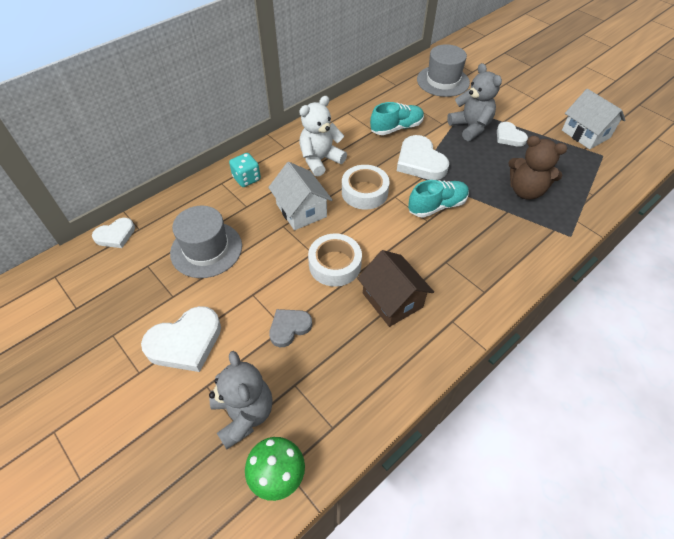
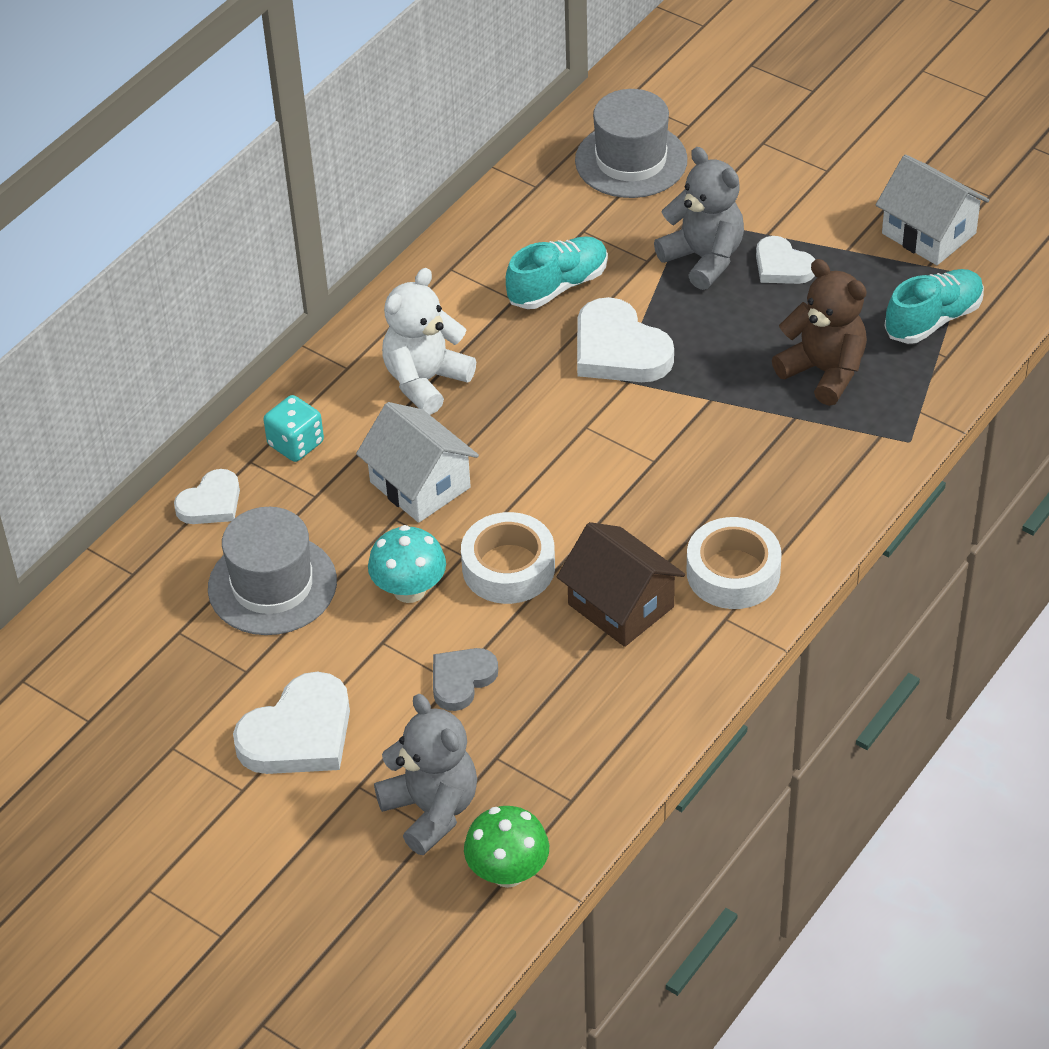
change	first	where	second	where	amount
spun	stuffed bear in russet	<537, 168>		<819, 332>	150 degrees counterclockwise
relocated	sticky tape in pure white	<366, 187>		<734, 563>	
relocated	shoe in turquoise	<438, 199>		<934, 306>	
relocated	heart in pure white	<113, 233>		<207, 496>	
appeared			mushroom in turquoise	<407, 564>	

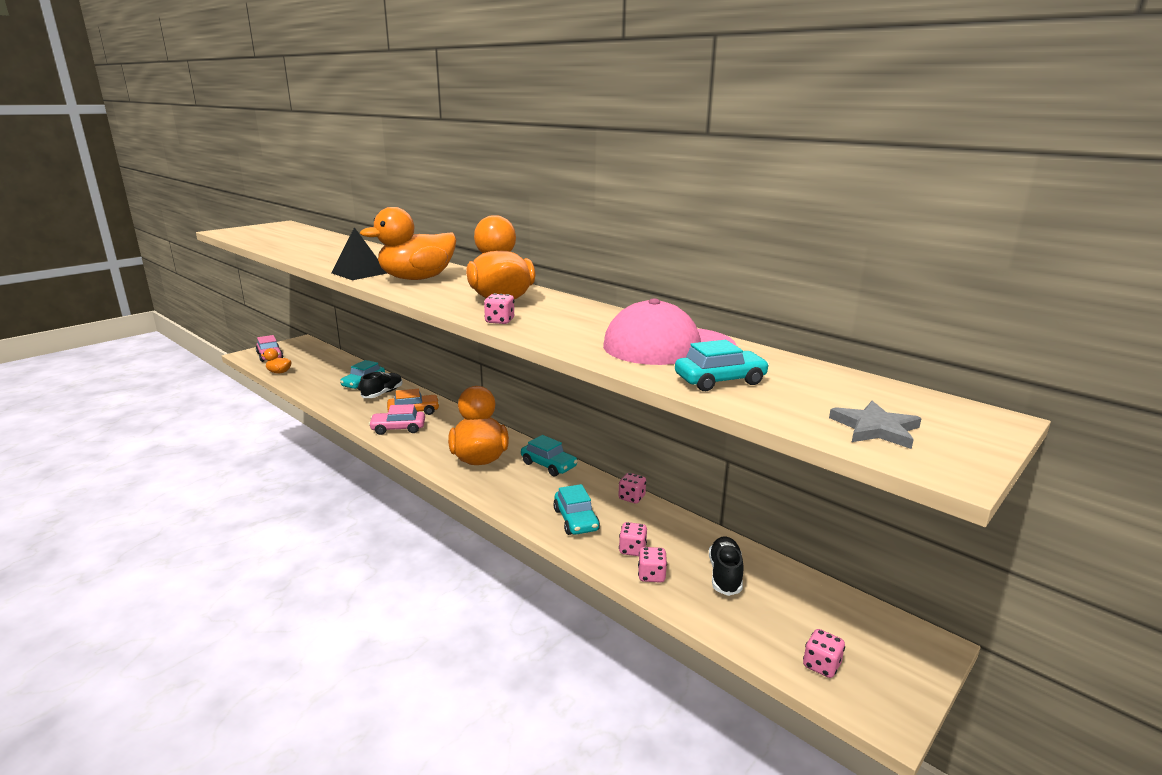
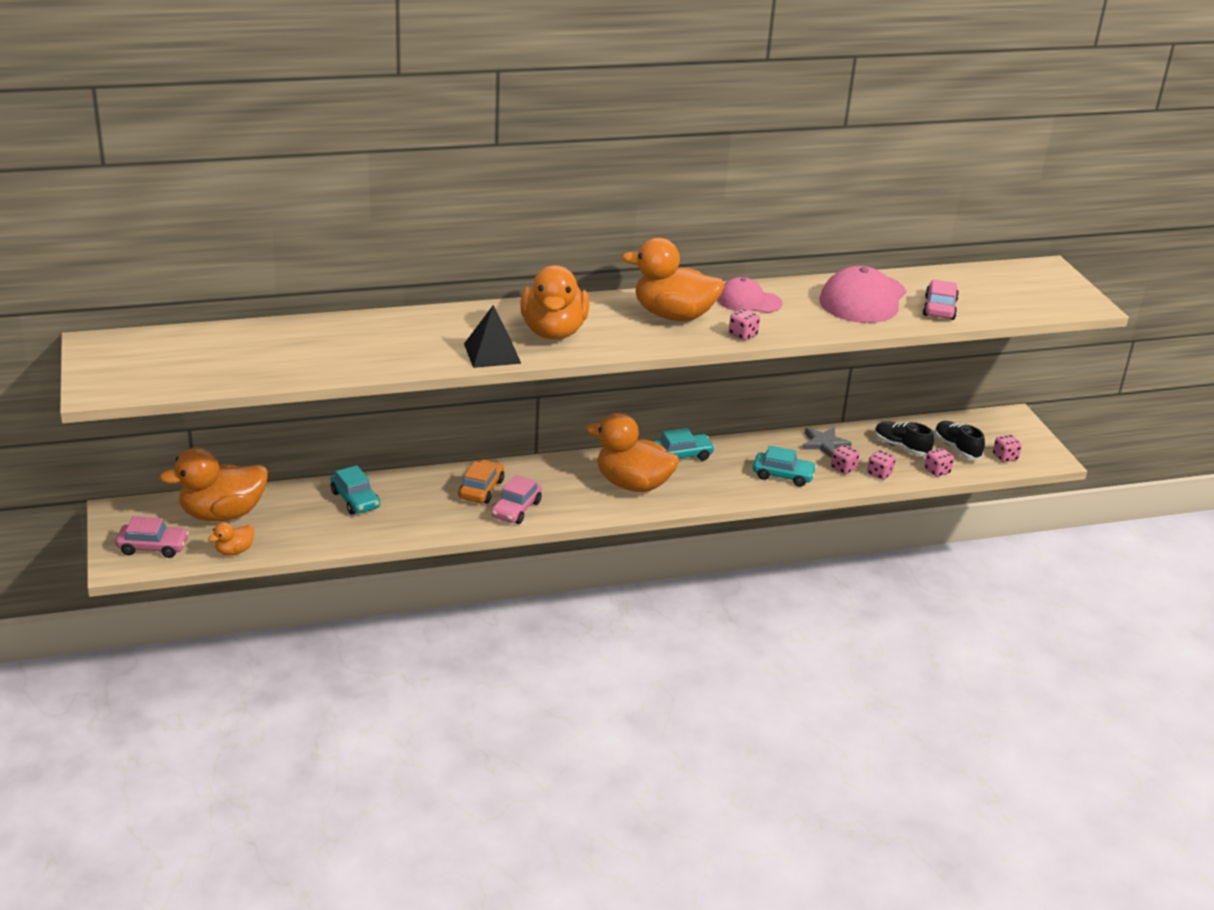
change	first	where	second	where	amount
colour	car in turquoise	<722, 365>	car in rosy	<941, 299>	
relocated	shoe in jet-black	<381, 384>		<960, 440>	
relocated	star shape in grey	<875, 425>		<827, 443>	
relocated	game die in rosy	<632, 488>		<939, 462>	
appeared			baseball cap in rosy	<749, 295>	
appeared			duck in bright orange	<213, 484>	

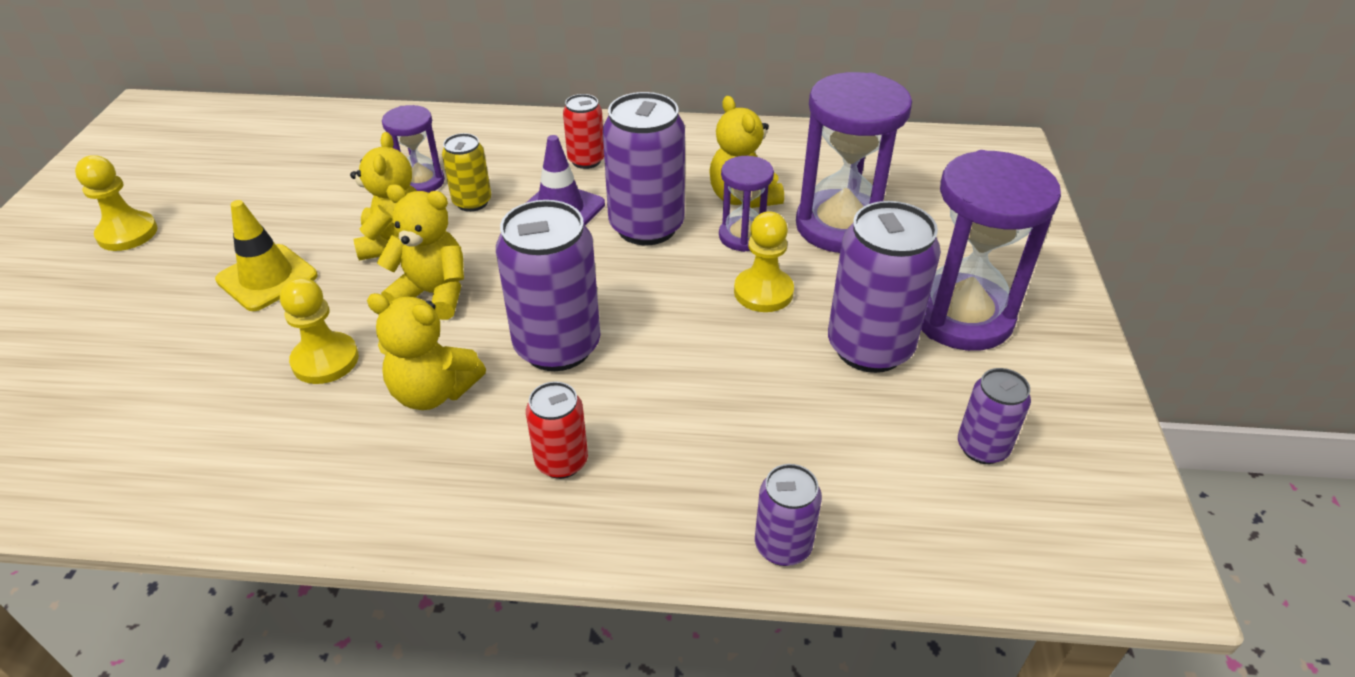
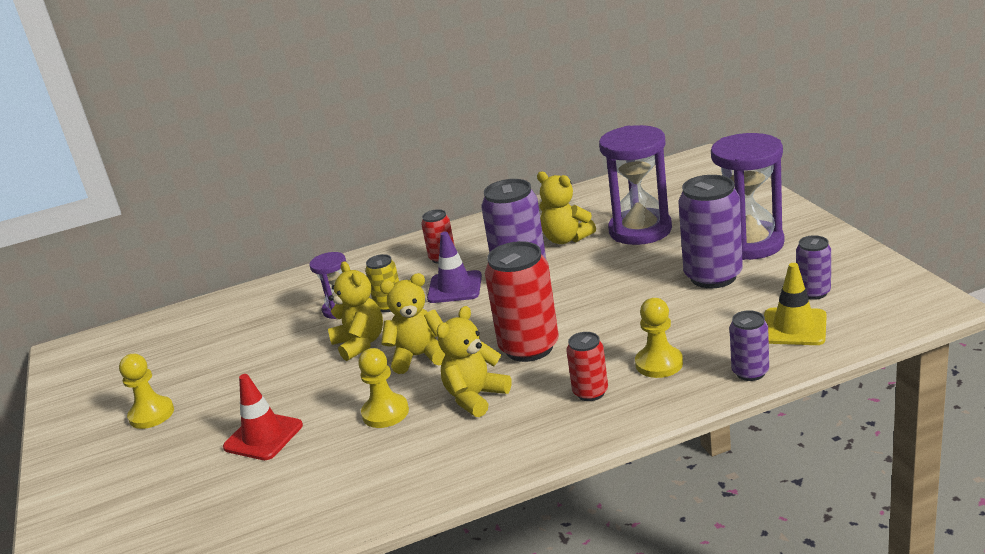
change	first	where	second	where	amount
missing	hourglass in violet	<746, 204>			
relocated	safety cone in yellow	<266, 255>		<795, 304>	
colour	tin in violet	<548, 285>	tin in scarlet	<522, 301>	
relocated	pawn in yellow	<764, 261>		<659, 338>	
spun	stuffed bear in yellow	<426, 351>		<474, 361>	135 degrees clockwise
appeared			safety cone in scarlet	<263, 417>	

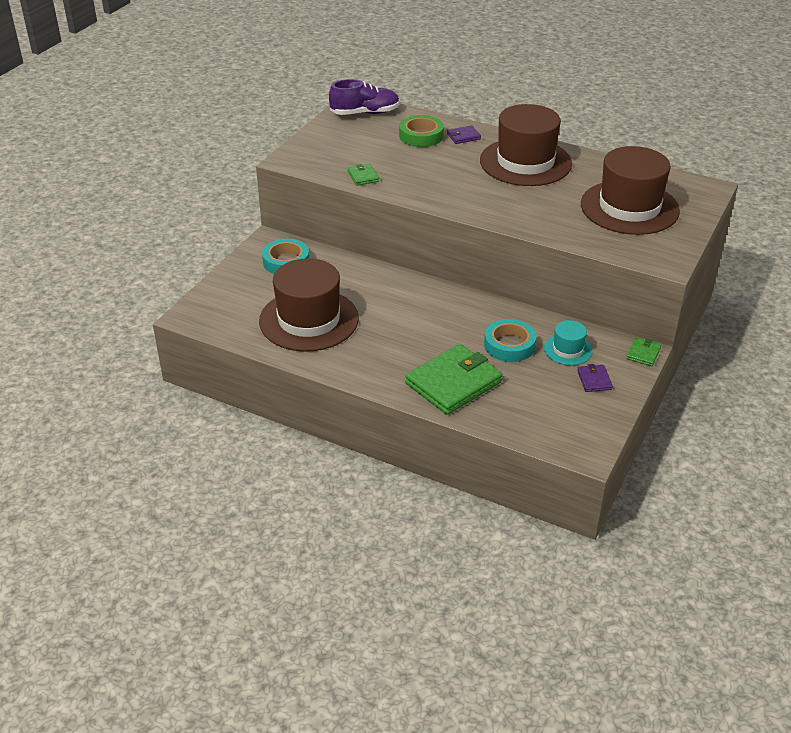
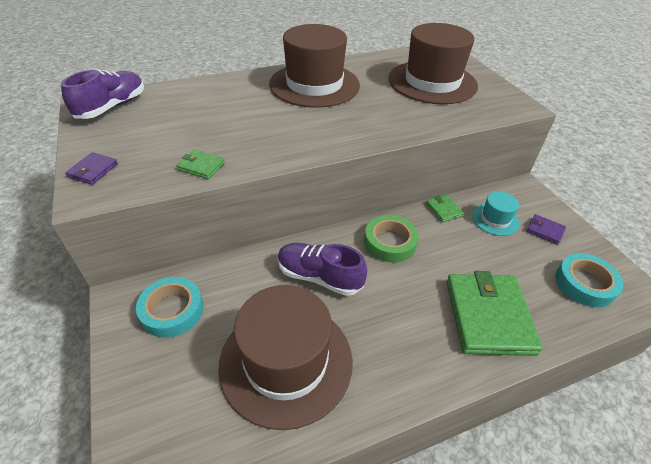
change	first	where	second	where	amount
relocated	sticky tape in leaf-green	<421, 131>		<391, 239>	
relocated	wallet in violet	<464, 134>		<91, 168>	
relocated	sticky tape in turquoise	<510, 340>		<589, 280>	
relocated	wallet in leaf-green	<643, 351>		<445, 208>	
appeared			shoe in violet	<322, 269>	

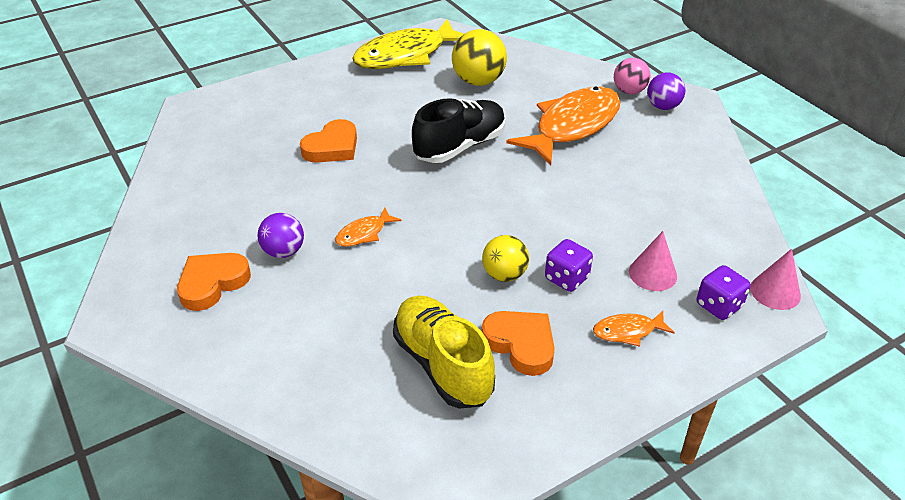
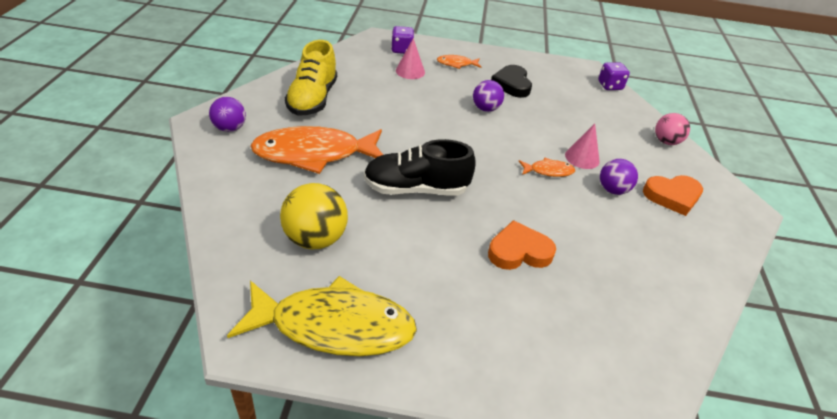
change	first	where	second	where	amount
relocated	sphere in rosy	<632, 76>		<672, 129>	
colour	sphere in yellow	<505, 258>	sphere in violet	<488, 96>	
relocated	game die in violet	<569, 265>		<614, 76>	
relocated	cone in rosy	<775, 279>		<582, 146>	
relocated	shoe in yellow	<444, 351>		<311, 77>	
colour	heart in bright orange	<518, 343>	heart in jet-black	<511, 81>	
spun	fish in bright orange	<634, 329>		<459, 62>	150 degrees clockwise

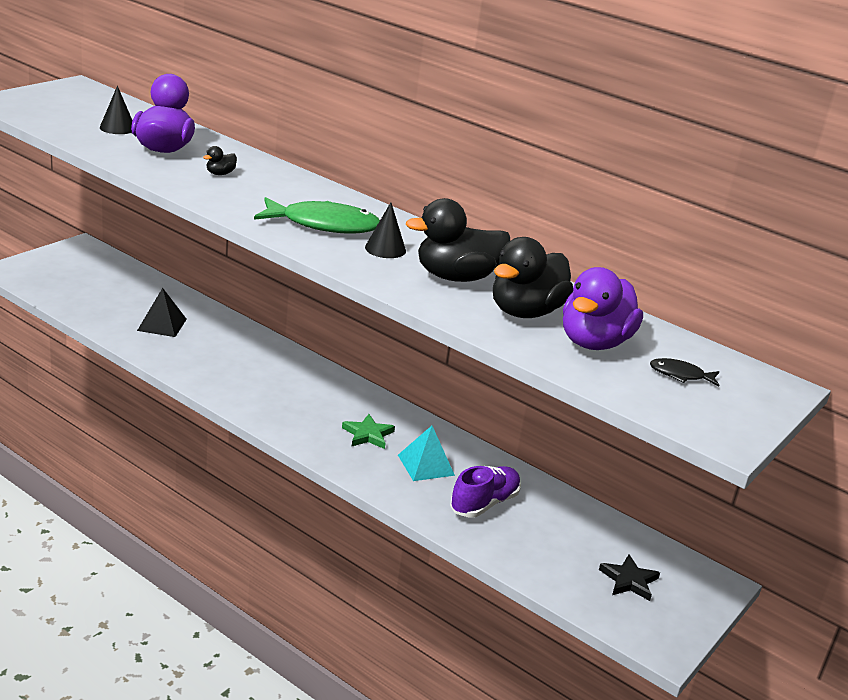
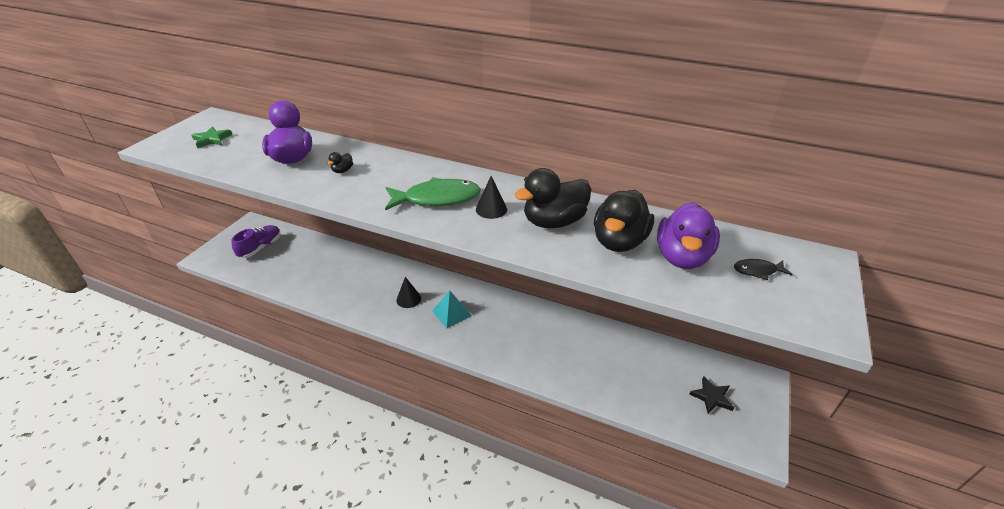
change	first	where	second	where	amount
relocated	cone in jet-black	<116, 110>		<408, 292>	
missing	pyramid in jet-black	<162, 312>			
relocated	star shape in leaf-green	<368, 431>		<212, 137>	
relocated	pyramid in turquoise	<426, 453>		<452, 309>	
relocated	shoe in violet	<485, 492>		<256, 241>	

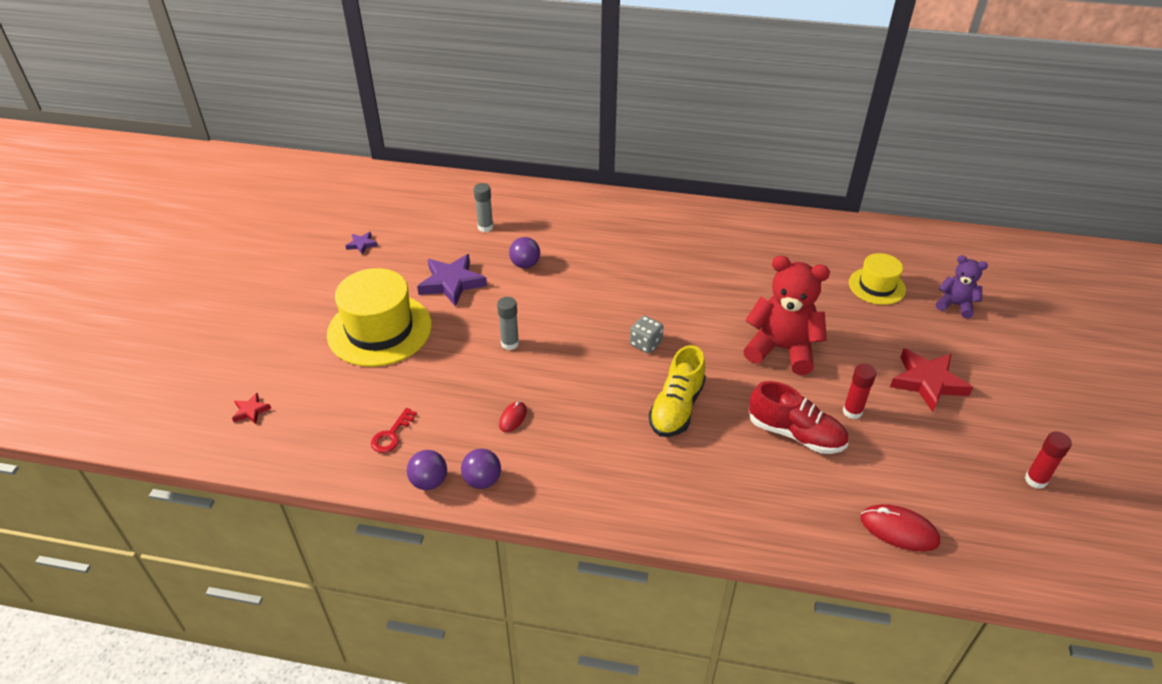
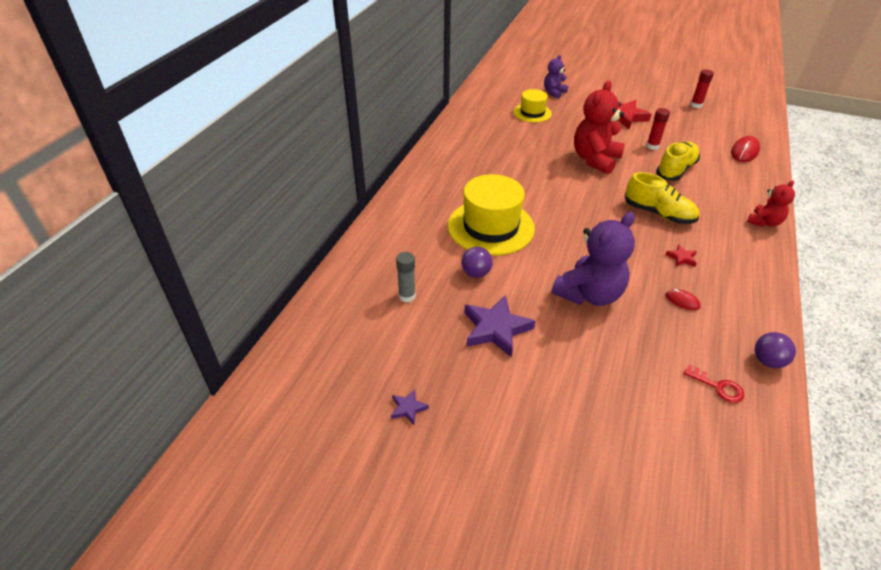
change	first	where	second	where	amount
relocated	hat in yellow	<379, 317>		<491, 215>	
exchanged	stick of glue in grey	<508, 323>	stuffed bear in violet	<593, 259>	
missing	game die in grey	<646, 334>			
colour	shoe in scarlet	<798, 417>	shoe in yellow	<678, 161>	
relocated	star shape in scarlet	<252, 408>		<681, 255>	
missing	sphere in violet	<481, 469>			
appeared			stuffed bear in scarlet	<771, 203>	

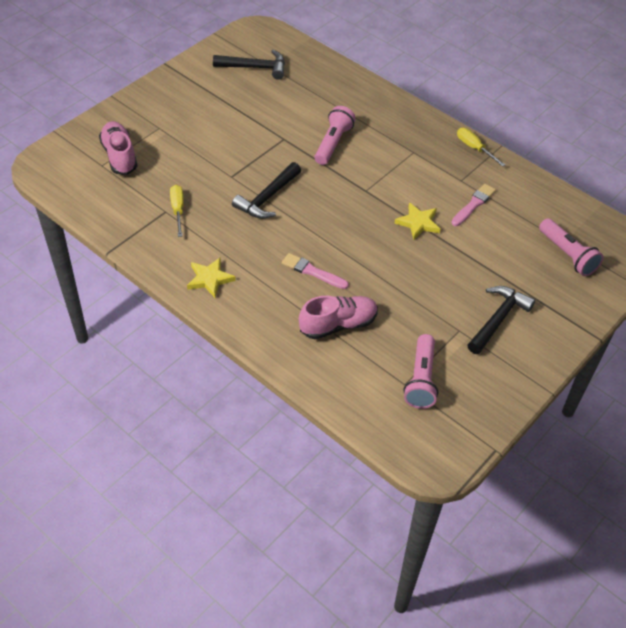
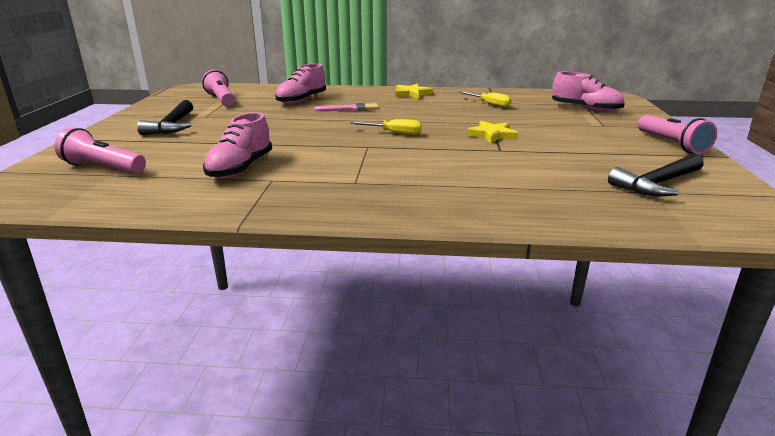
change	first	where	second	where	amount
relocated	torch in rosy	<335, 135>		<677, 134>	
relocated	hand screwdriver in yellow	<481, 147>		<386, 127>	
missing	hammer in jet-black	<266, 190>			
exchanged	brush in rosy	<473, 205>	shoe in rosy	<237, 145>	
relocated	star shape in yellow	<417, 221>		<492, 132>	

